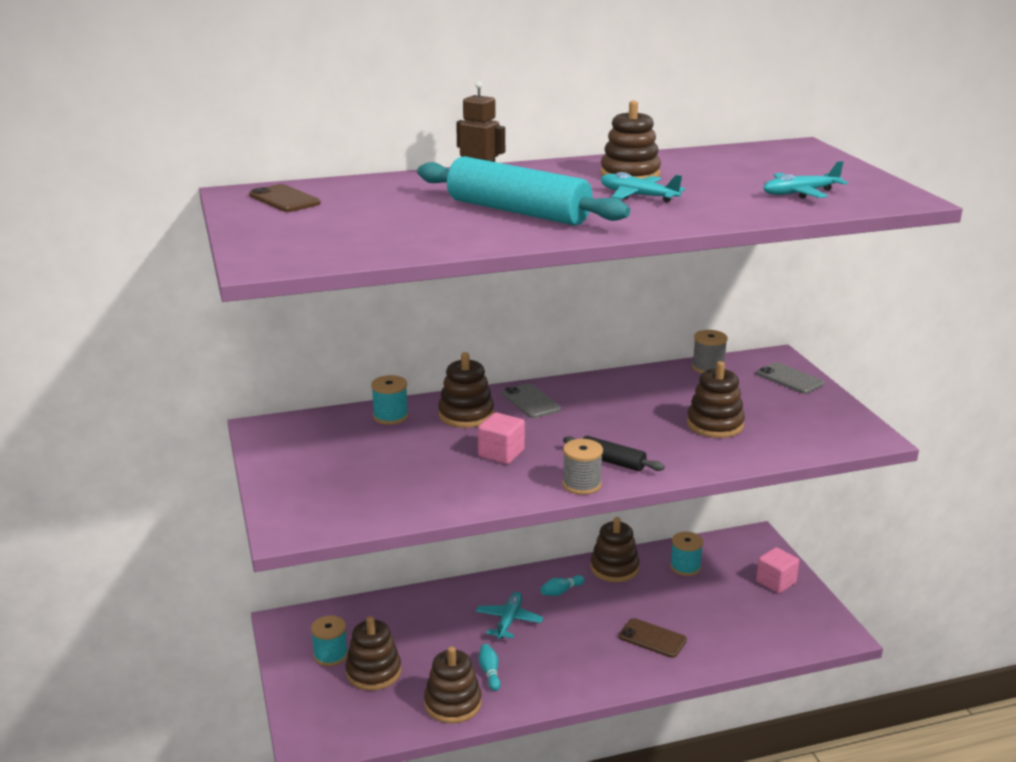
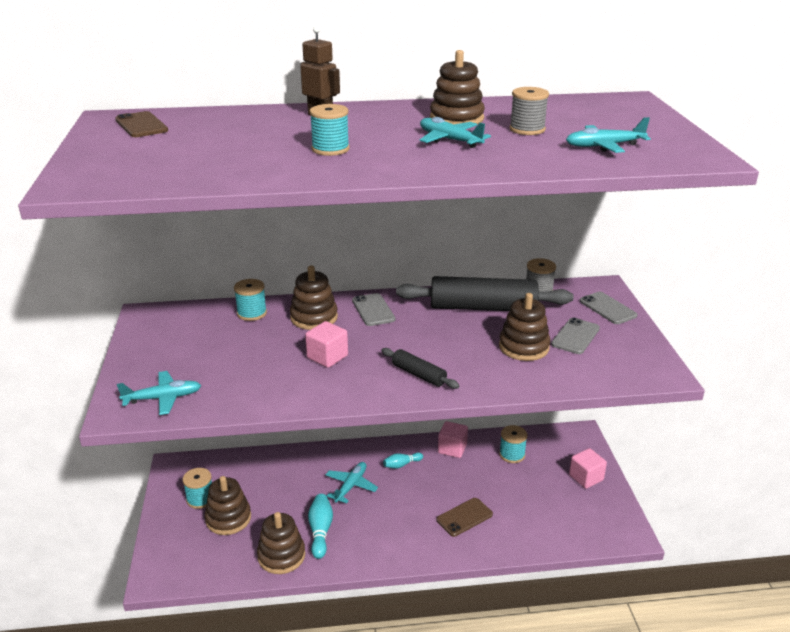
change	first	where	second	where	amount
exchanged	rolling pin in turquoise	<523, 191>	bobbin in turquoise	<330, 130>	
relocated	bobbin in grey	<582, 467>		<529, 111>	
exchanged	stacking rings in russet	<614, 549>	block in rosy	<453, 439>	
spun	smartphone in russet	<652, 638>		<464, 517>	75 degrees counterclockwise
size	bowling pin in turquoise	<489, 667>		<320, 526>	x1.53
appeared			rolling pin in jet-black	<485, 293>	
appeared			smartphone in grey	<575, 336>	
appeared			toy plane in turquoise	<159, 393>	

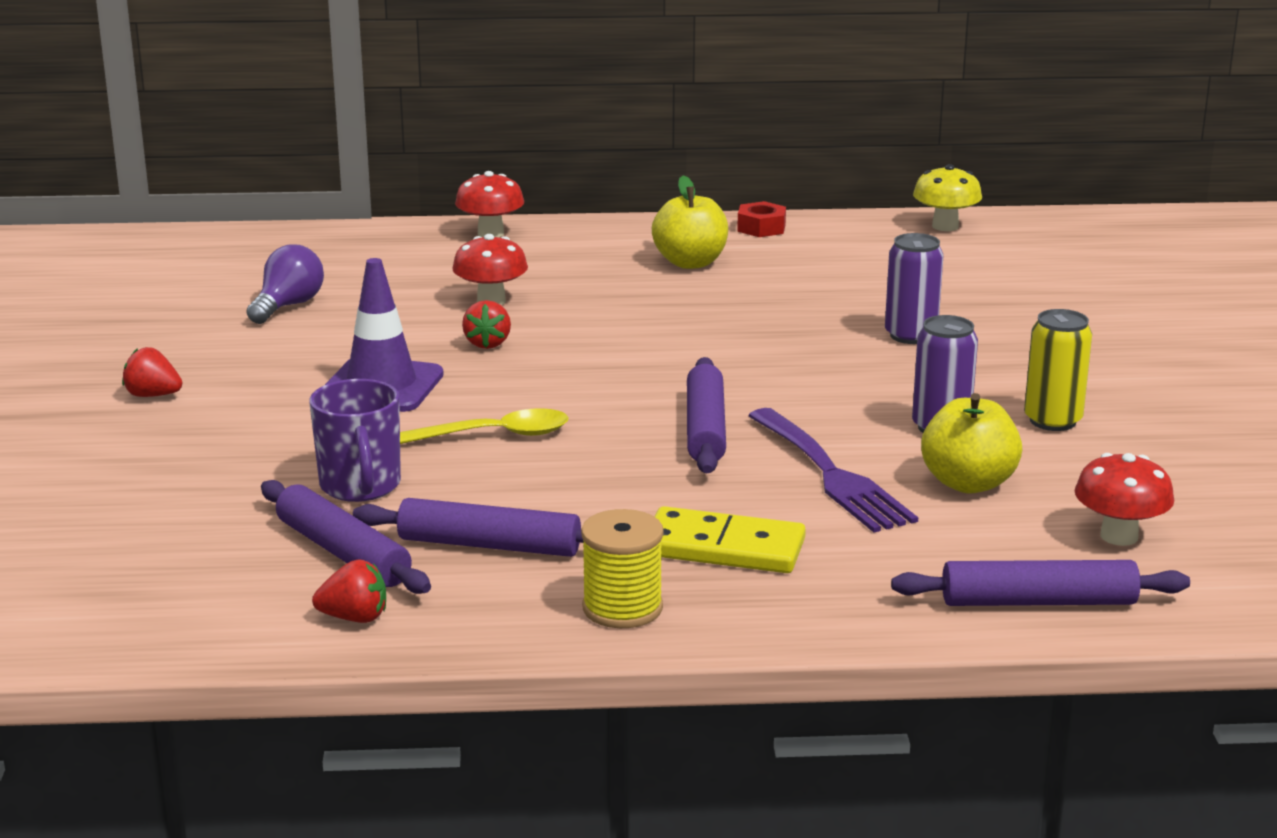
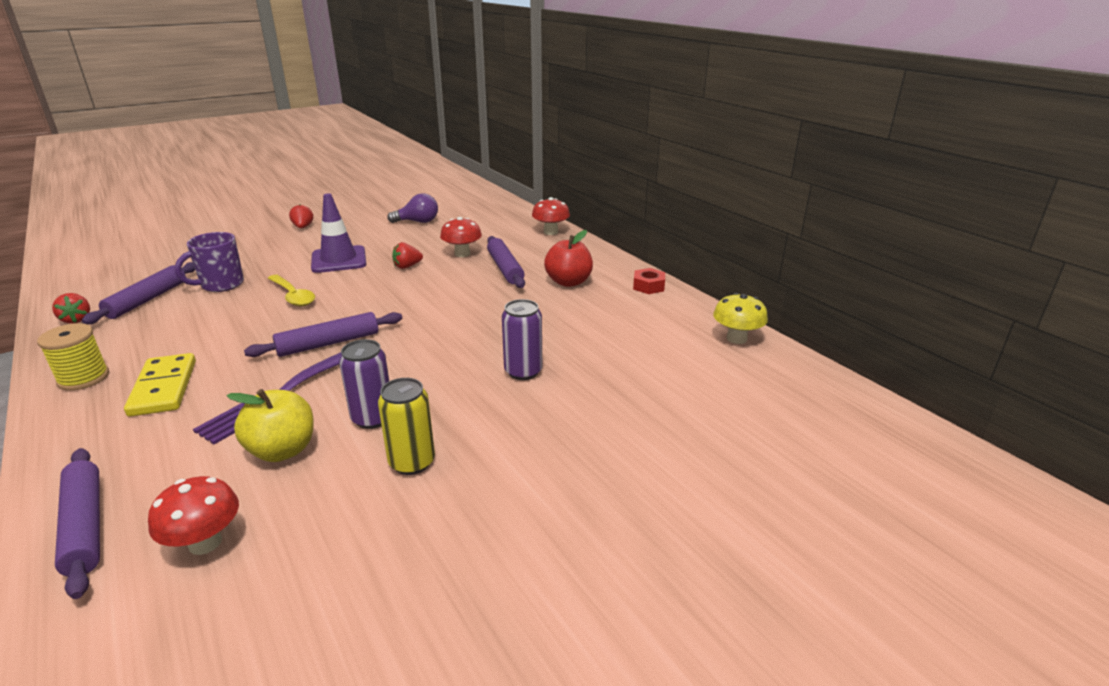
change	first	where	second	where	amount
colour	apple fruit in yellow	<690, 222>	apple fruit in scarlet	<568, 258>	
relocated	rolling pin in violet	<468, 527>		<506, 262>	

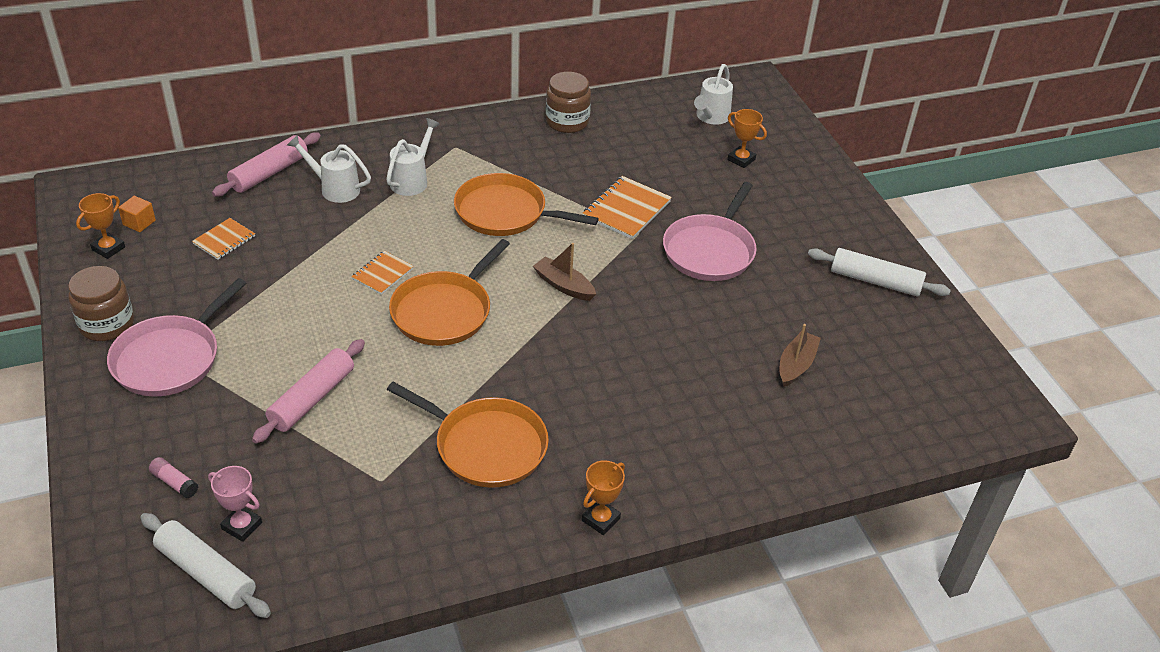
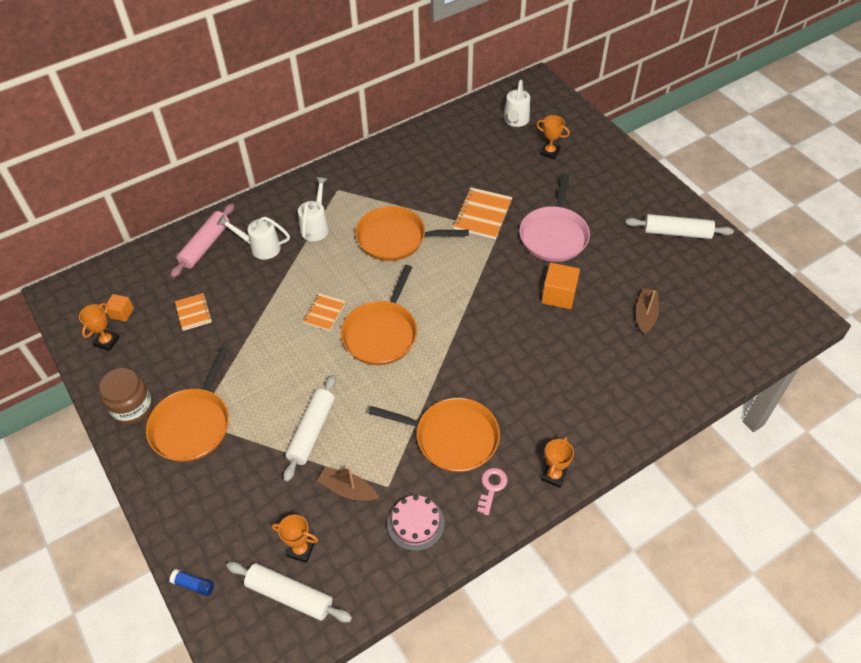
change	first	where	second	where	amount
missing	jar in russet	<568, 102>			
spun	notepad in bright orange	<223, 239>		<193, 312>	45 degrees counterclockwise
relocated	boat in russet	<564, 272>		<348, 484>	
colour	skillet in rosy	<176, 337>	skillet in bright orange	<187, 404>	
colour	rolling pin in rosy	<308, 391>	rolling pin in pure white	<309, 428>	
missing	stick of glue in rosy	<173, 477>			
colour	prize cup in rosy	<235, 504>	prize cup in bright orange	<295, 539>	
appeared			block in bright orange	<561, 286>	
appeared			key in rosy	<492, 491>	
appeared			cake in rosy	<415, 523>	
appeared			stick of glue in cobalt	<191, 582>	

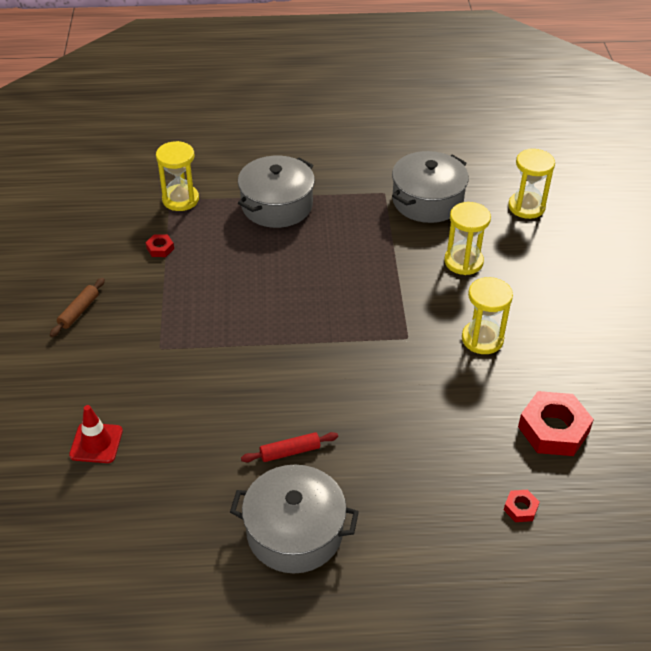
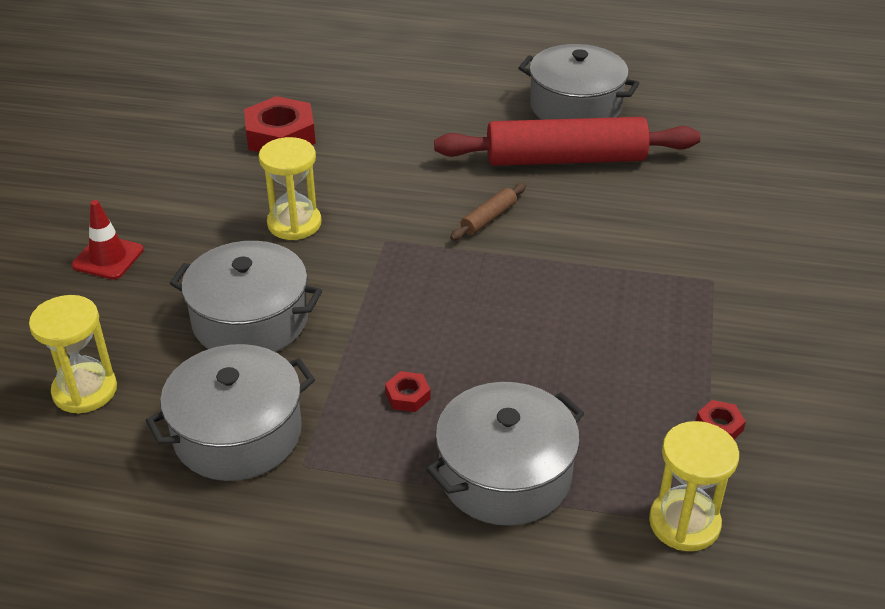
change	first	where	second	where	amount
exchanged	hourglass in yellow	<467, 238>	cooking pot in grey	<246, 296>	
relocated	rolling pin in russet	<77, 307>		<488, 212>	
relocated	safety cone in scarlet	<96, 434>		<108, 240>	
size	rolling pin in scarlet	<289, 447>		<567, 141>	x2.44
relocated	hexagon nut in scarlet	<522, 506>		<408, 391>	

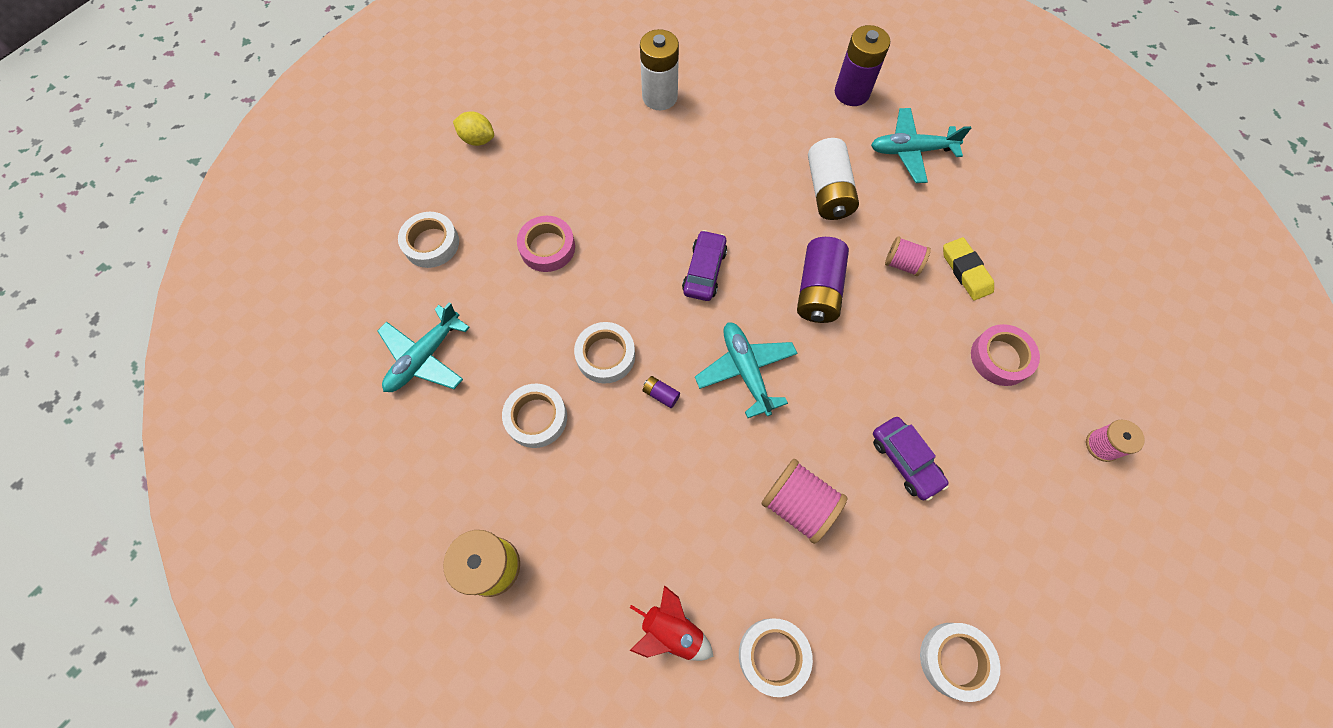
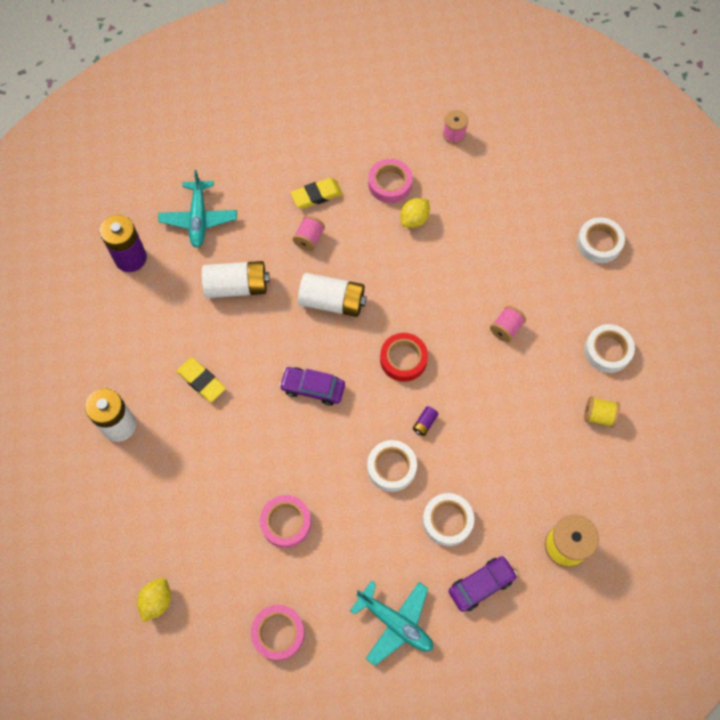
change	first	where	second	where	amount
colour	sticky tape in pure white	<428, 240>	sticky tape in rosy	<278, 633>	
colour	battery in violet	<823, 280>	battery in pure white	<332, 295>	
exchanged	toy plane in turquoise	<746, 370>	sticky tape in scarlet	<404, 357>	
relocated	car in violet	<911, 459>		<483, 584>	
size	bobbin in rosy	<804, 501>		<508, 323>	x0.62
exchanged	rocket in scarlet	<672, 623>	bobbin in yellow	<602, 412>	
appeared			lemon in yellow	<415, 213>	
appeared			eraser in yellow	<201, 380>	

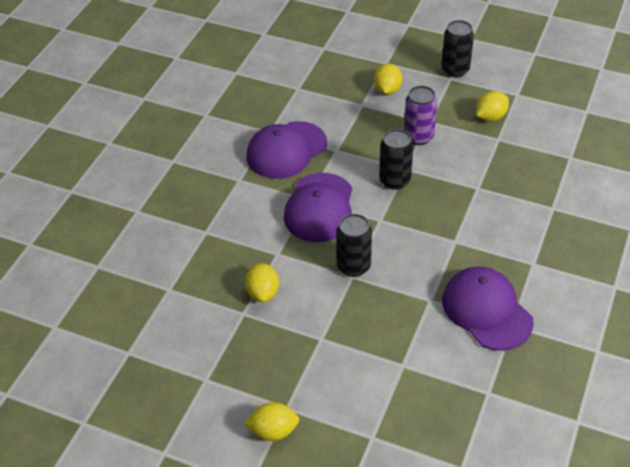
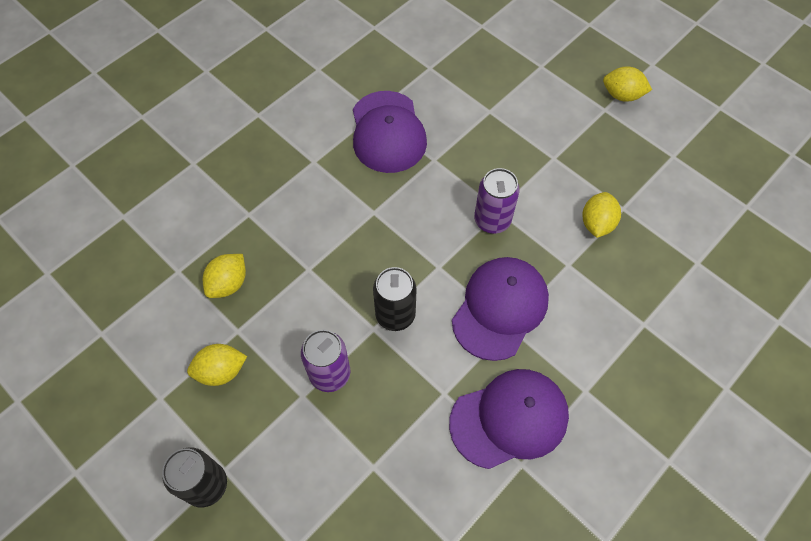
change	first	where	second	where	amount
relocated	lemon in yellow	<388, 79>		<224, 276>	
colour	tin in jet-black	<354, 245>	tin in violet	<497, 201>	

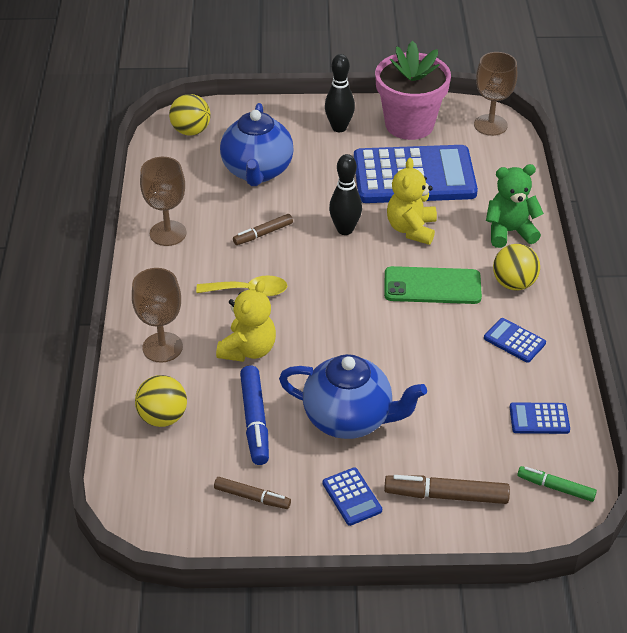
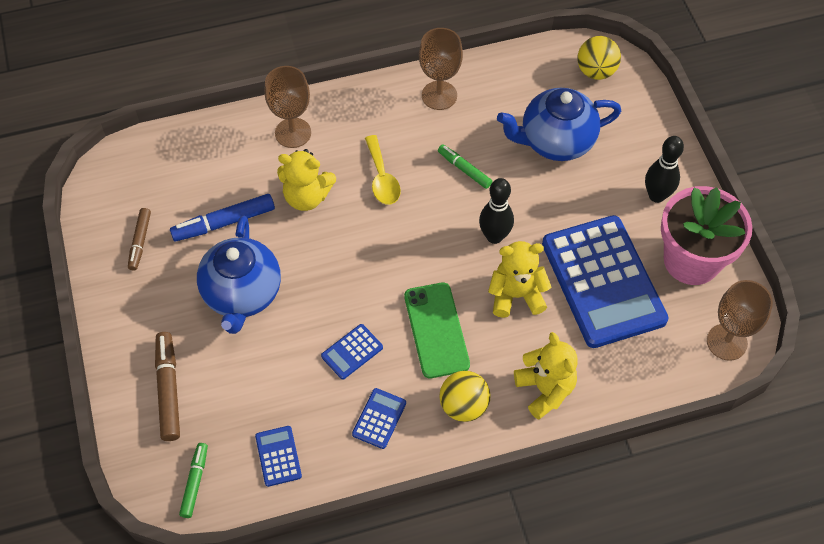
change	first	where	second	where	amount
colour	stuffed bear in leaf-green	<515, 206>	stuffed bear in yellow	<546, 376>	
colour	felt pen in russet	<263, 229>	felt pen in leaf-green	<465, 166>	
missing	sphere in yellow	<161, 401>			
relocated	calculator in cobalt	<352, 496>		<352, 351>	

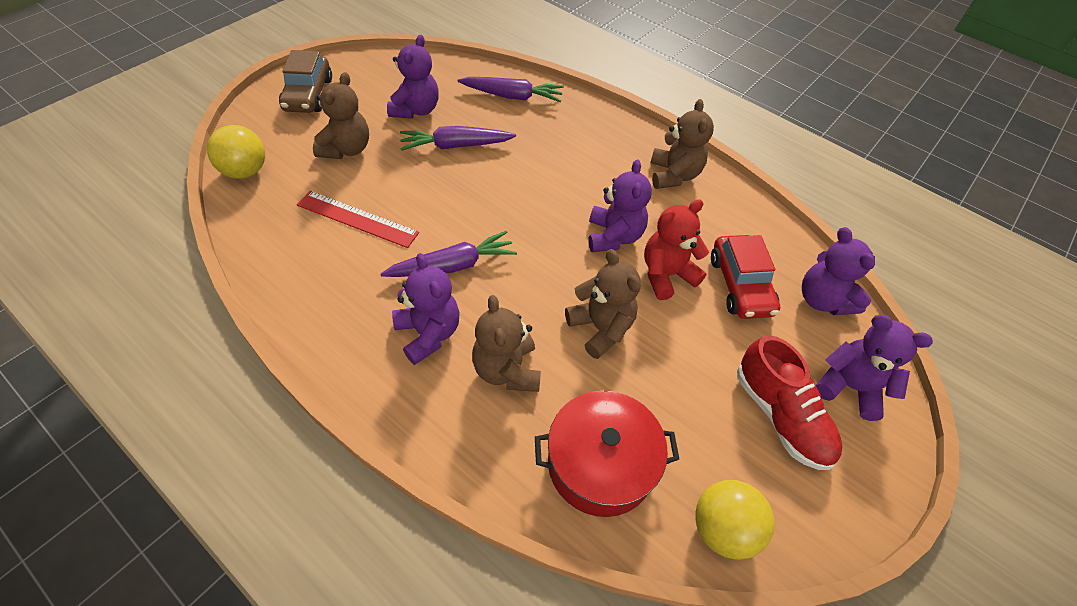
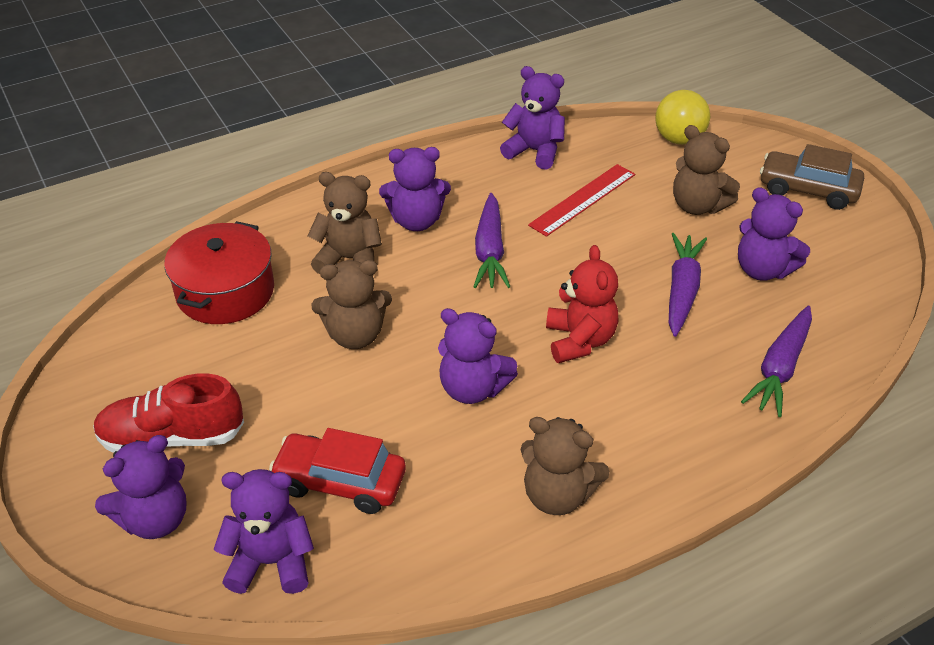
change	first	where	second	where	amount
relocated	stuffed bear in scarlet	<676, 249>		<582, 304>	
missing	sphere in yellow	<735, 520>			
appeared			stuffed bear in violet	<532, 118>	

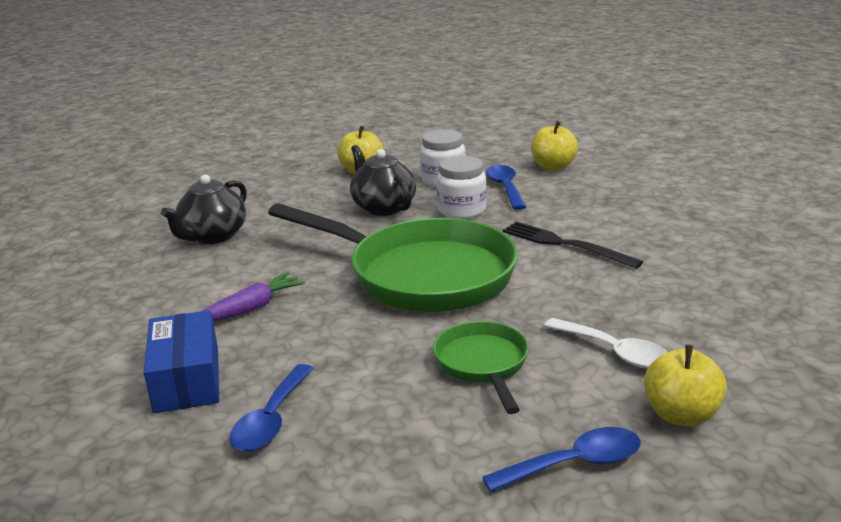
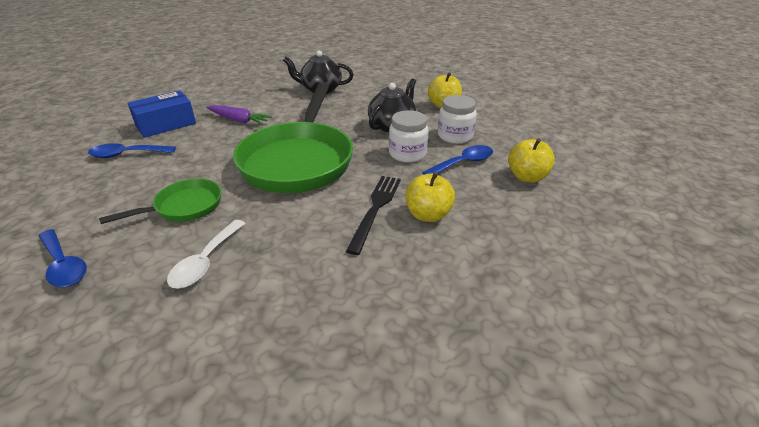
change	first	where	second	where	amount
relocated	apple fruit in yellow	<685, 386>		<430, 197>	

